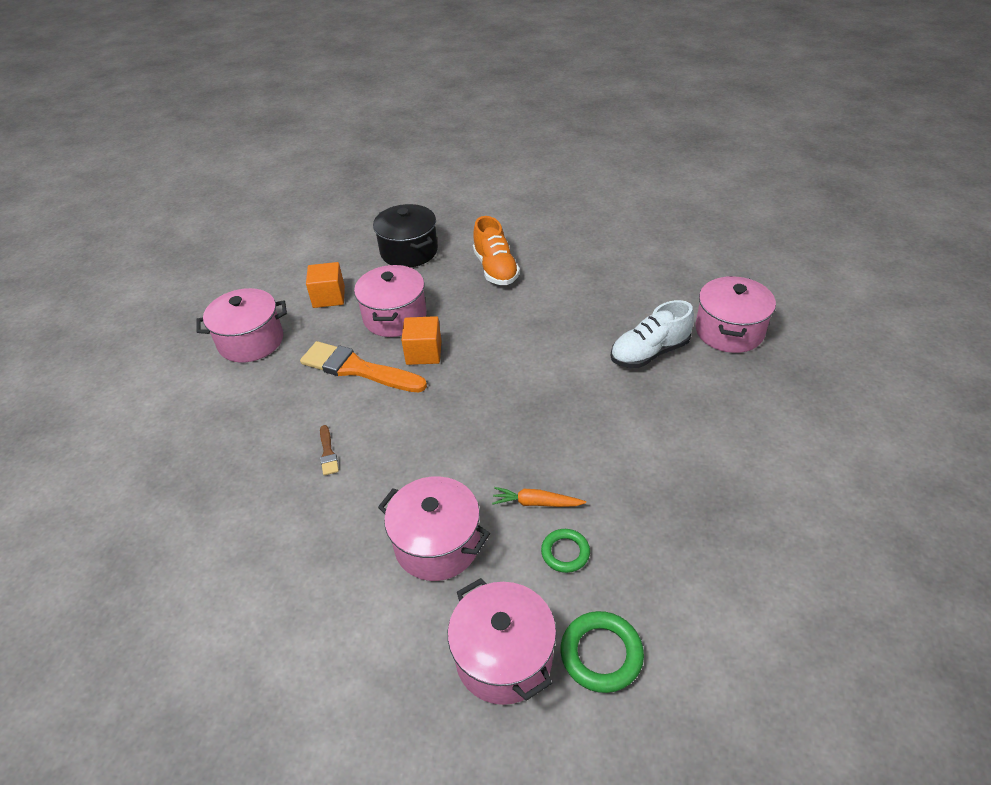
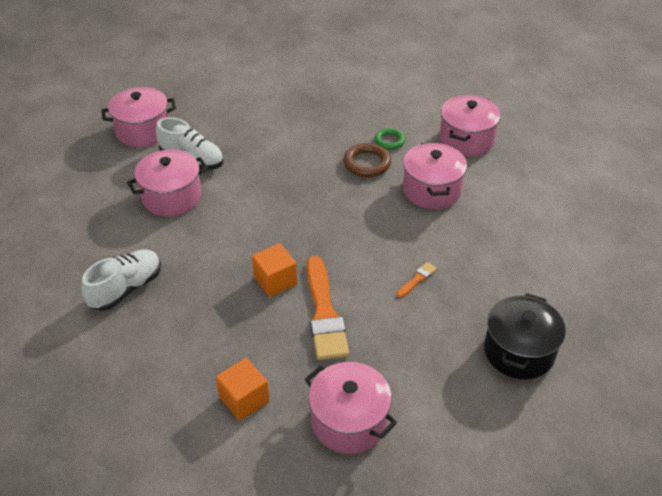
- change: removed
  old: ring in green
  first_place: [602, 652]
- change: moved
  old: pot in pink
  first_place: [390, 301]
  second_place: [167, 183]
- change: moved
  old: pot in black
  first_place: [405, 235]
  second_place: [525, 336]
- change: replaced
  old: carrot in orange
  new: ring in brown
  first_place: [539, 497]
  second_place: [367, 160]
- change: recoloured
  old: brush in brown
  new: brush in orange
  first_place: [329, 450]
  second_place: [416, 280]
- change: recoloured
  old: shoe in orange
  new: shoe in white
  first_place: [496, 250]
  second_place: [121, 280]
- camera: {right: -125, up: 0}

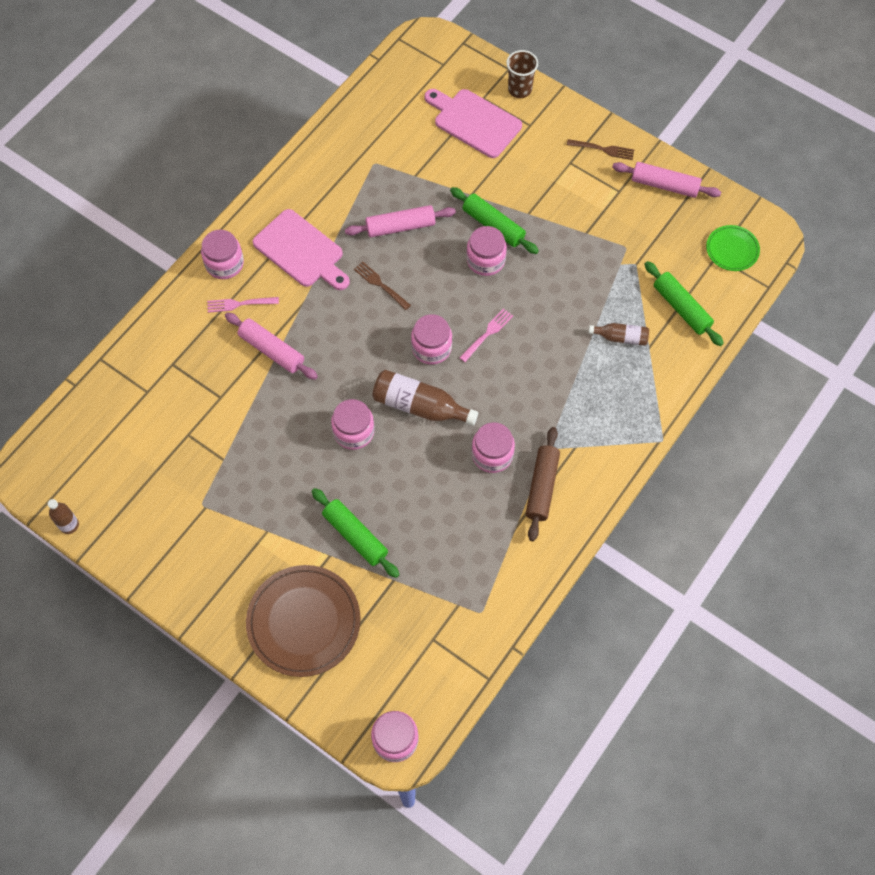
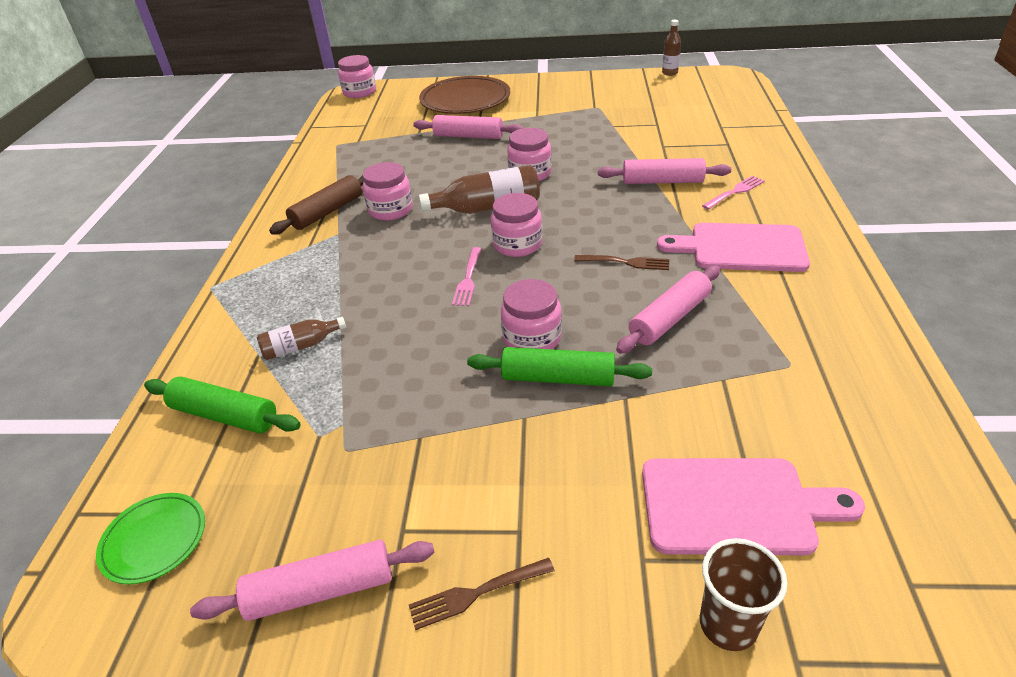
- change: removed
  old: jar in pink
  first_place: [222, 254]
- change: recoloured
  old: rolling pin in green
  new: rolling pin in pink
  first_place: [355, 533]
  second_place: [468, 127]
- change: turned
  old: rolling pin in brown
  first_place: [543, 484]
  second_place: [316, 204]
  degrees: 60
- camera: {right: 150, up: -25}

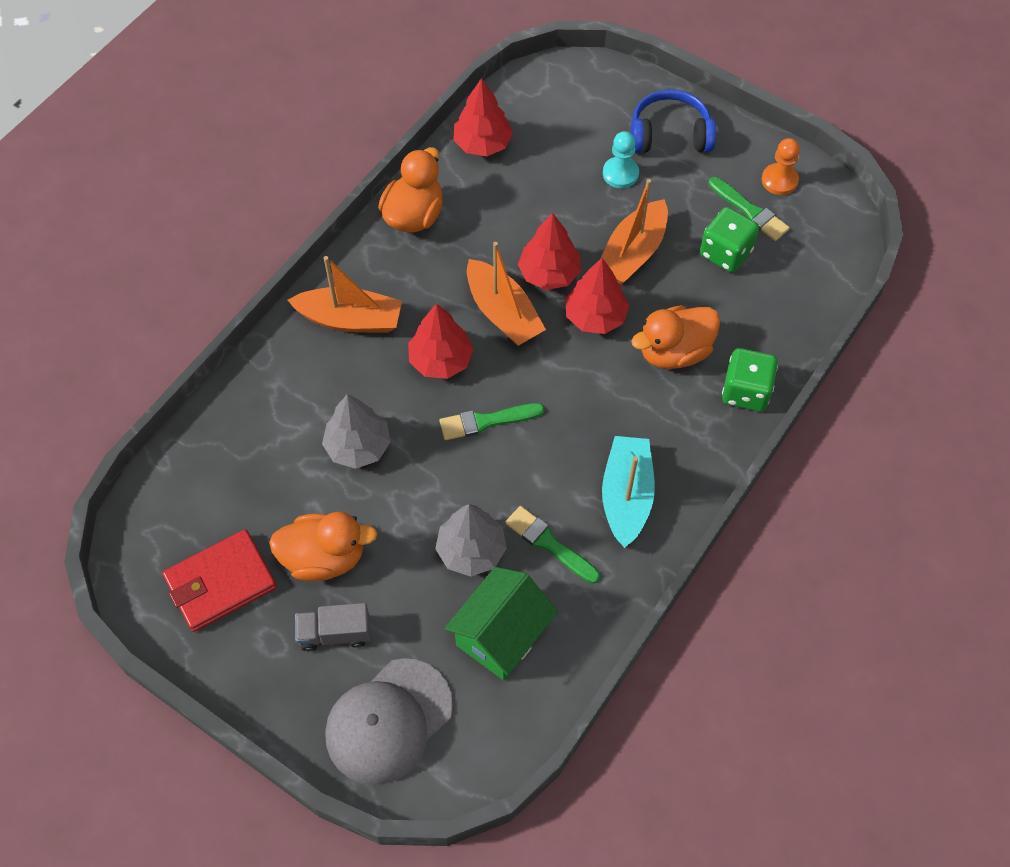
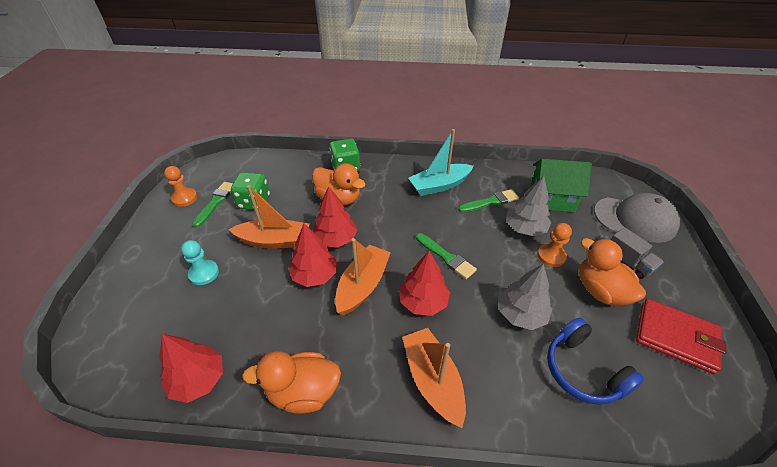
- change: added
  new: pawn in orange
  second_place: [554, 245]
- change: moved
  old: headphones in blue
  first_place: [673, 121]
  second_place: [595, 361]
- change: turned
  old: brush in green
  first_place: [552, 545]
  second_place: [488, 200]
  degrees: -120
- camera: {right: -120, up: -15}

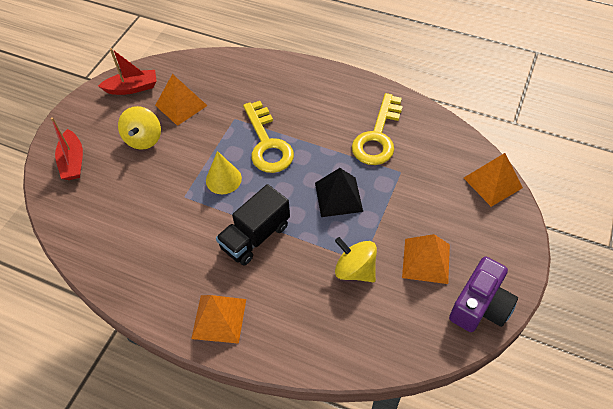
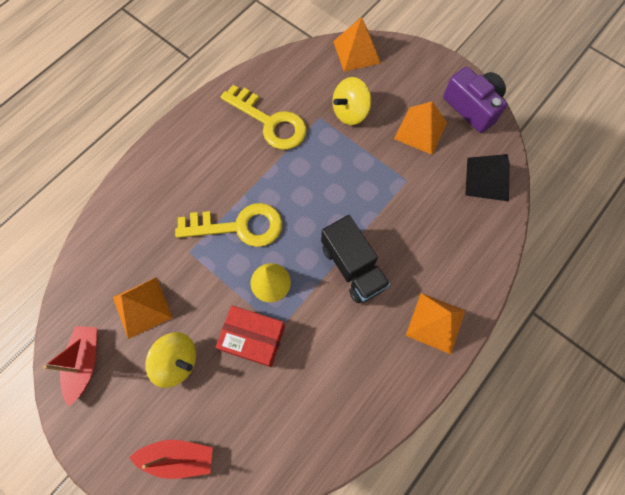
- change: added
  new: box in red
  second_place: [250, 336]
- change: moved
  old: pyramid in black
  first_place: [339, 192]
  second_place: [487, 178]
- change: moved
  old: spinning top in yellow
  first_place: [356, 259]
  second_place: [351, 101]
- camera: {right: -75, up: 15}

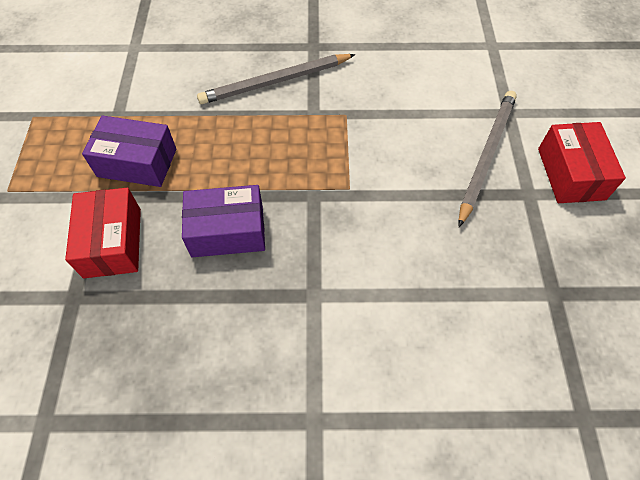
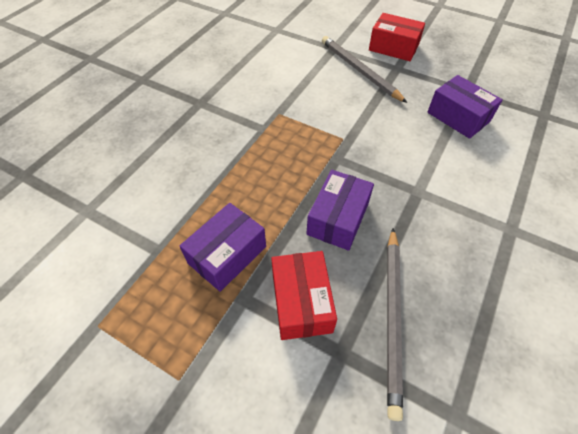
- change: added
  new: box in purple
  second_place: [465, 107]
- change: moved
  old: pencil in grey
  first_place: [276, 79]
  second_place: [395, 324]
- change: turned
  old: box in red
  first_place: [103, 233]
  second_place: [304, 295]
  degrees: 60
- camera: {right: -60, up: -5}

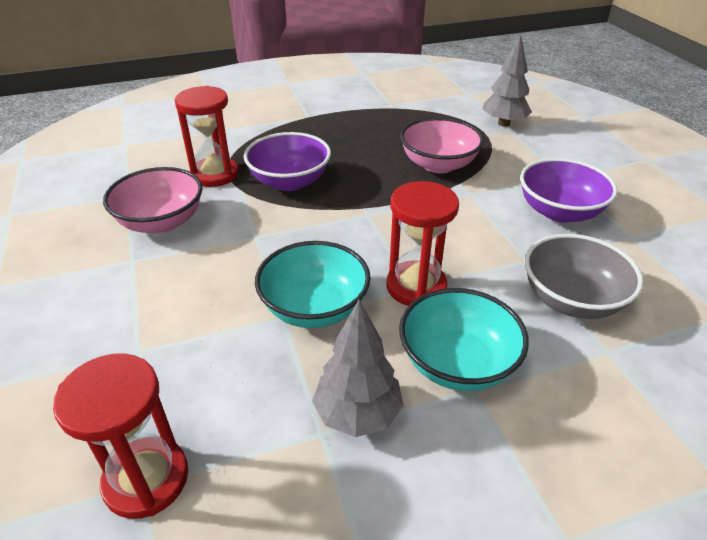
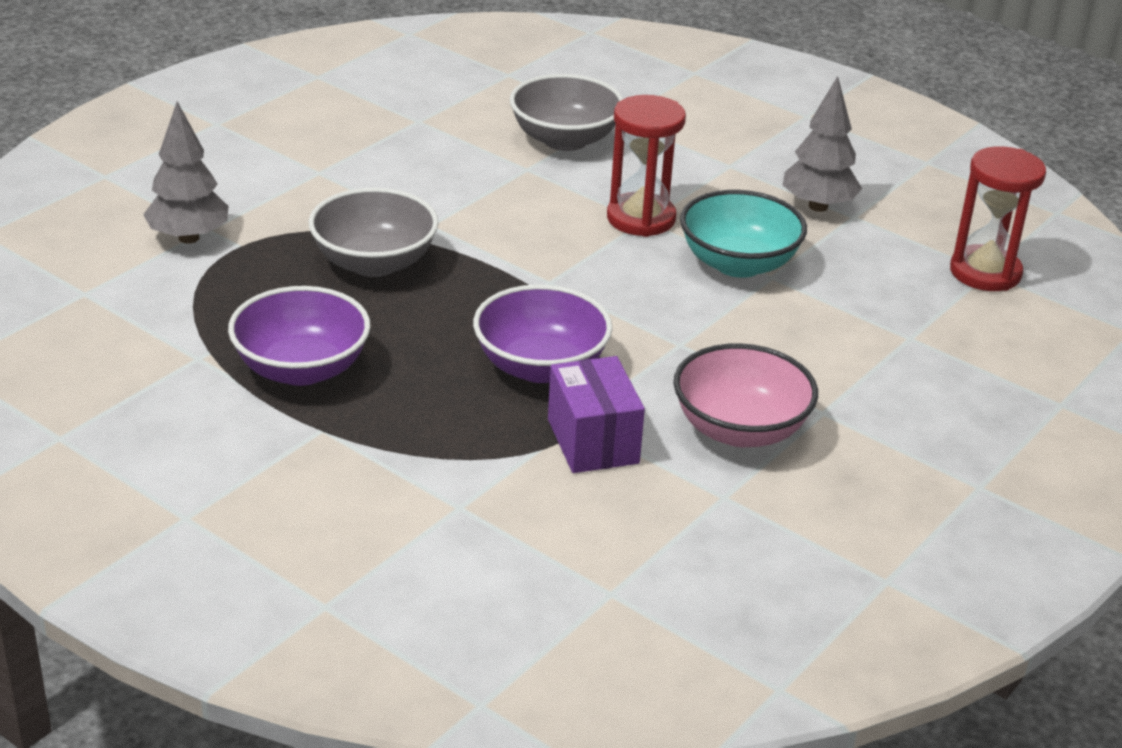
- change: removed
  old: bowl in turquoise
  first_place: [464, 339]
- change: moved
  old: bowl in purple
  first_place: [569, 190]
  second_place: [299, 336]
- change: replaced
  old: hourglass in red
  new: box in purple
  first_place: [207, 136]
  second_place: [596, 414]
- change: recoloured
  old: bowl in pink
  new: bowl in grey
  first_place: [442, 145]
  second_place: [374, 232]
- camera: {right: -125, up: -5}

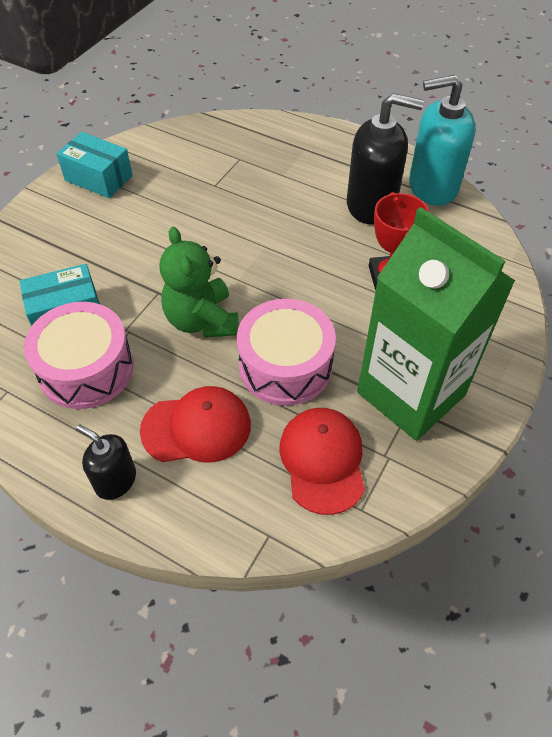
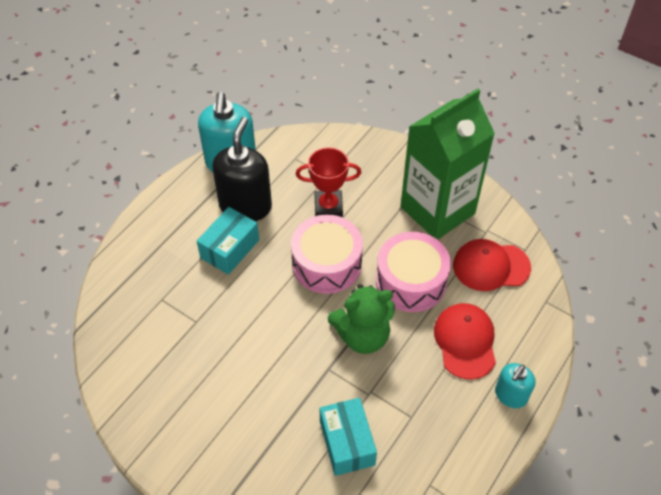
- change: moved
  old: drum in pink
  first_place: [79, 355]
  second_place: [327, 254]
- change: moved
  old: box in turquoise
  first_place: [94, 165]
  second_place: [228, 241]
- change: recoloured
  old: soap dispenser in black
  new: soap dispenser in turquoise
  first_place: [106, 462]
  second_place: [515, 385]
- camera: {right: -85, up: 0}

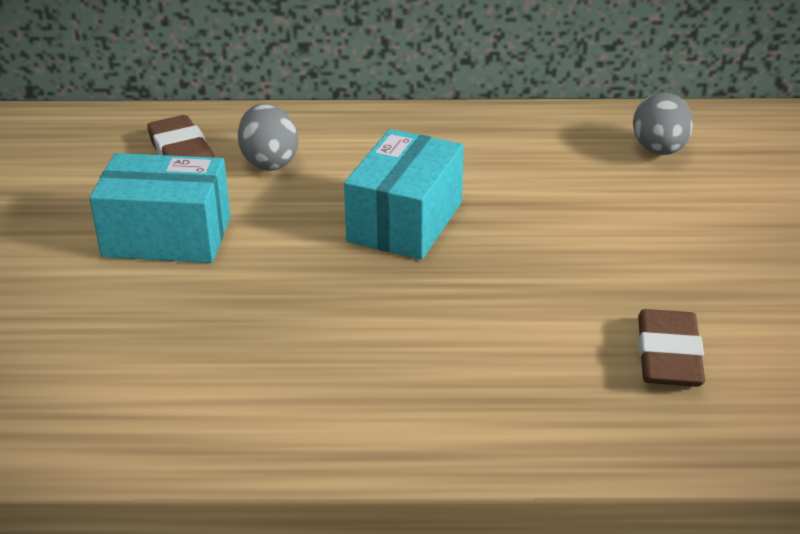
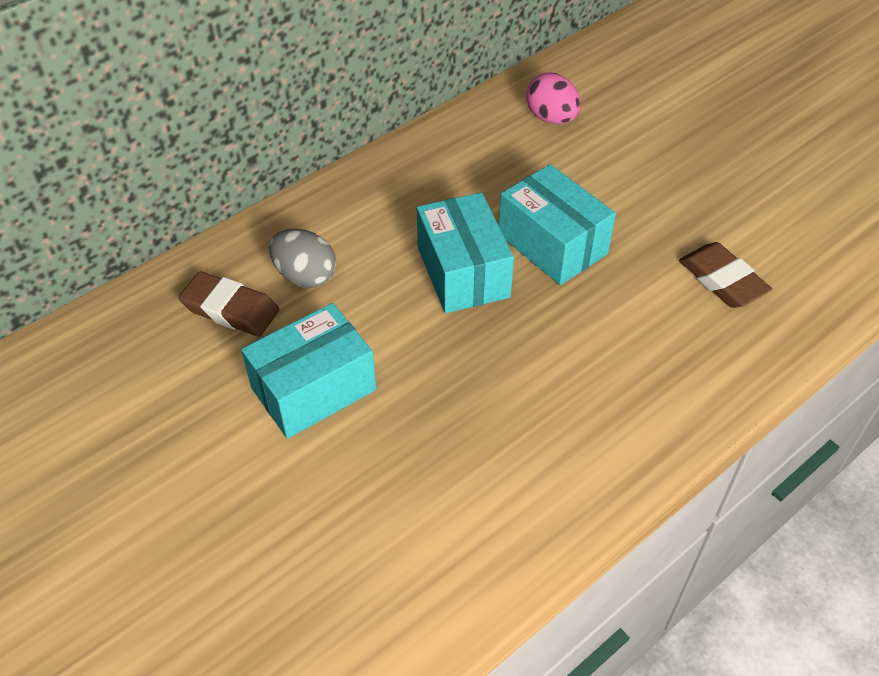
- change: added
  new: box in turquoise
  second_place: [557, 224]
- change: recoloured
  old: egg in grey
  new: egg in pink
  first_place: [663, 123]
  second_place: [553, 98]
- camera: {right: -40, up: 15}

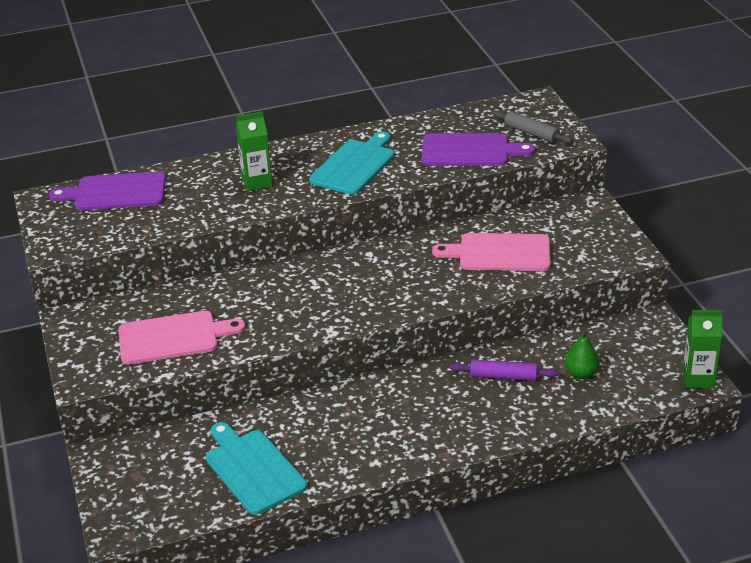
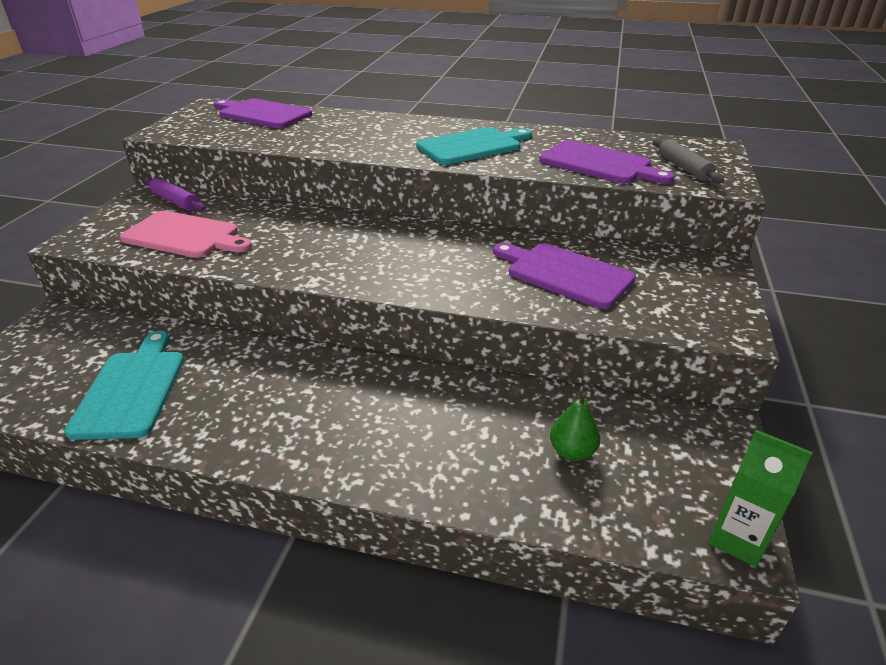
- change: removed
  old: carton in green
  first_place: [254, 151]
- change: moved
  old: rolling pin in purple
  first_place: [504, 370]
  second_place: [175, 194]
- change: recoloured
  old: cutting board in pink
  new: cutting board in purple
  first_place: [491, 252]
  second_place: [564, 276]
- camera: {right: 30, up: 0}

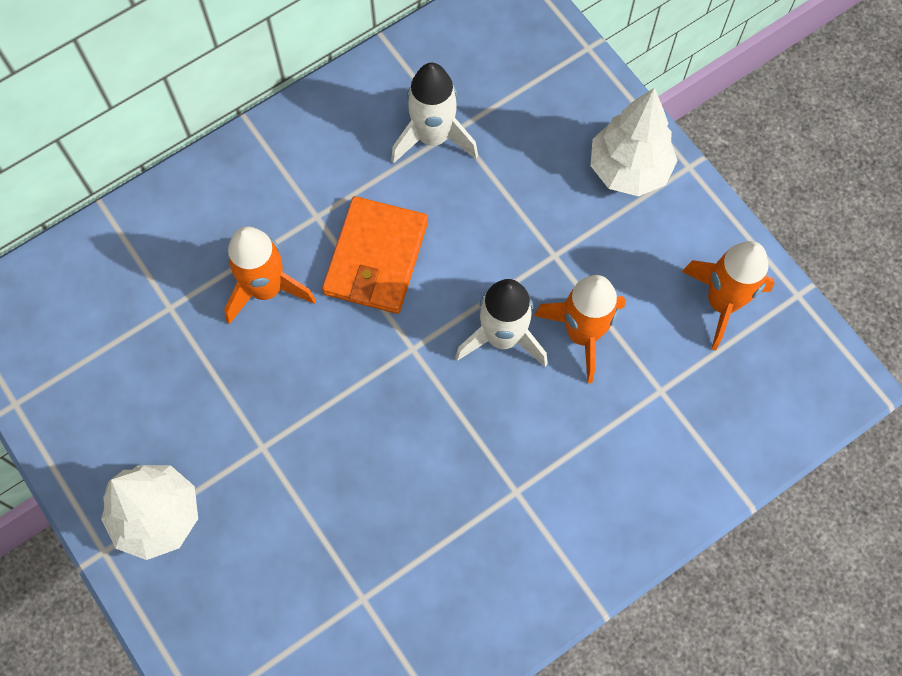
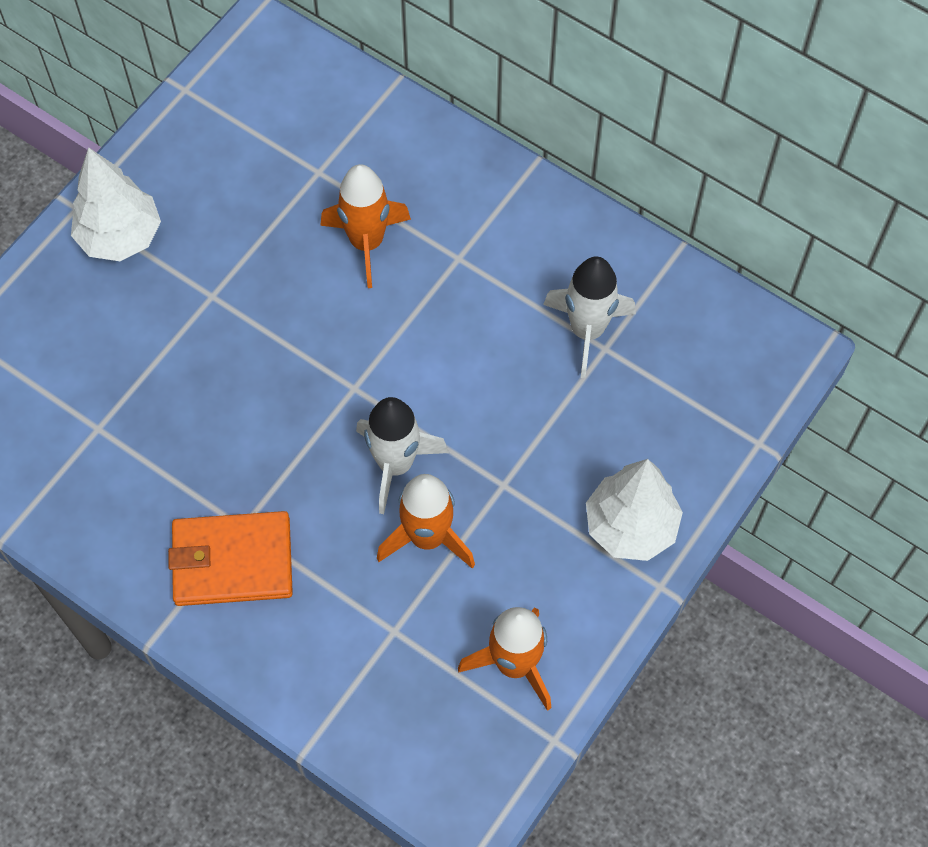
- change: moved
  old: wallet in orange
  first_place: [375, 255]
  second_place: [230, 558]
- camera: {right: 70, up: -5}

